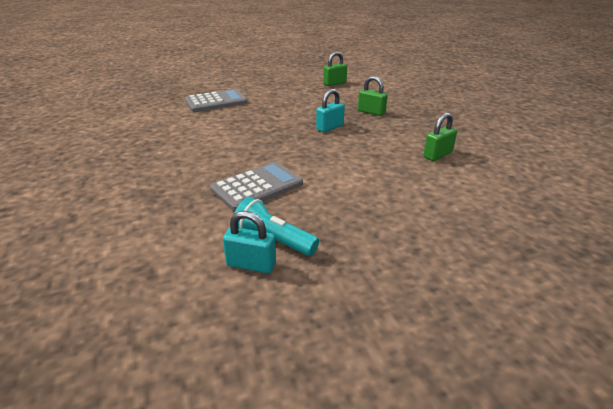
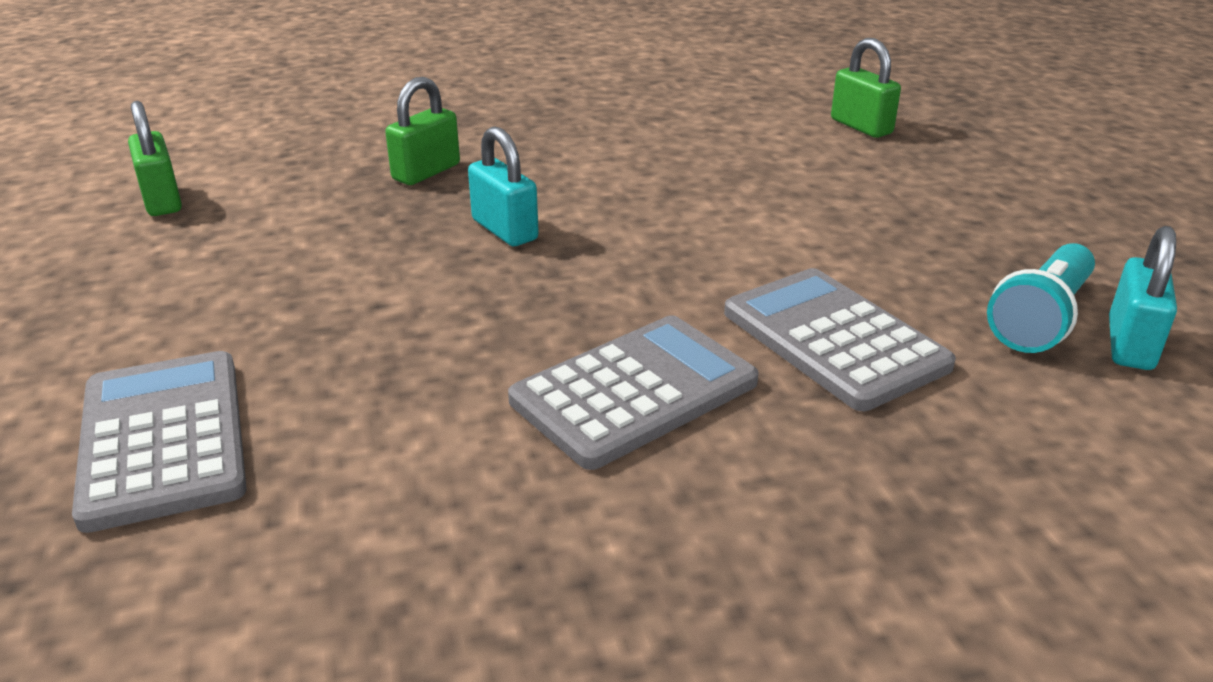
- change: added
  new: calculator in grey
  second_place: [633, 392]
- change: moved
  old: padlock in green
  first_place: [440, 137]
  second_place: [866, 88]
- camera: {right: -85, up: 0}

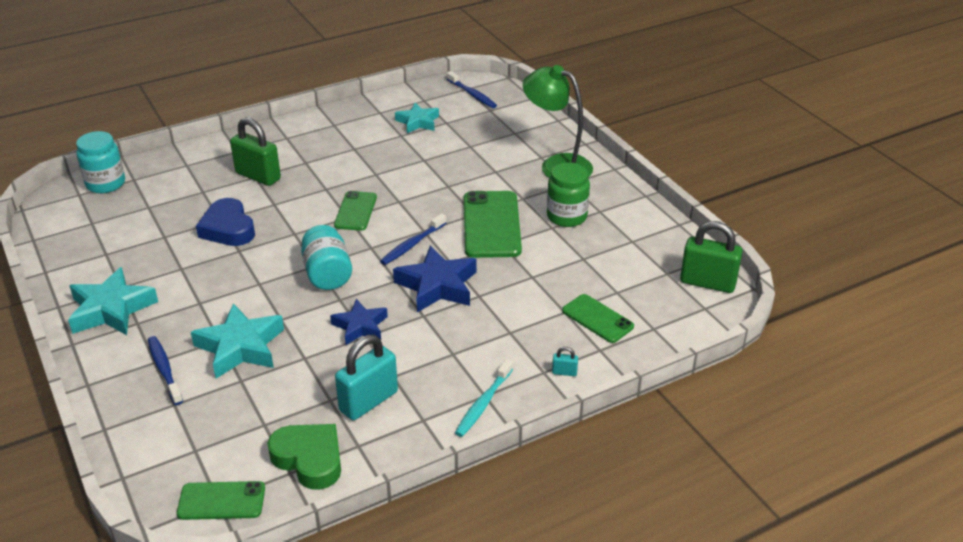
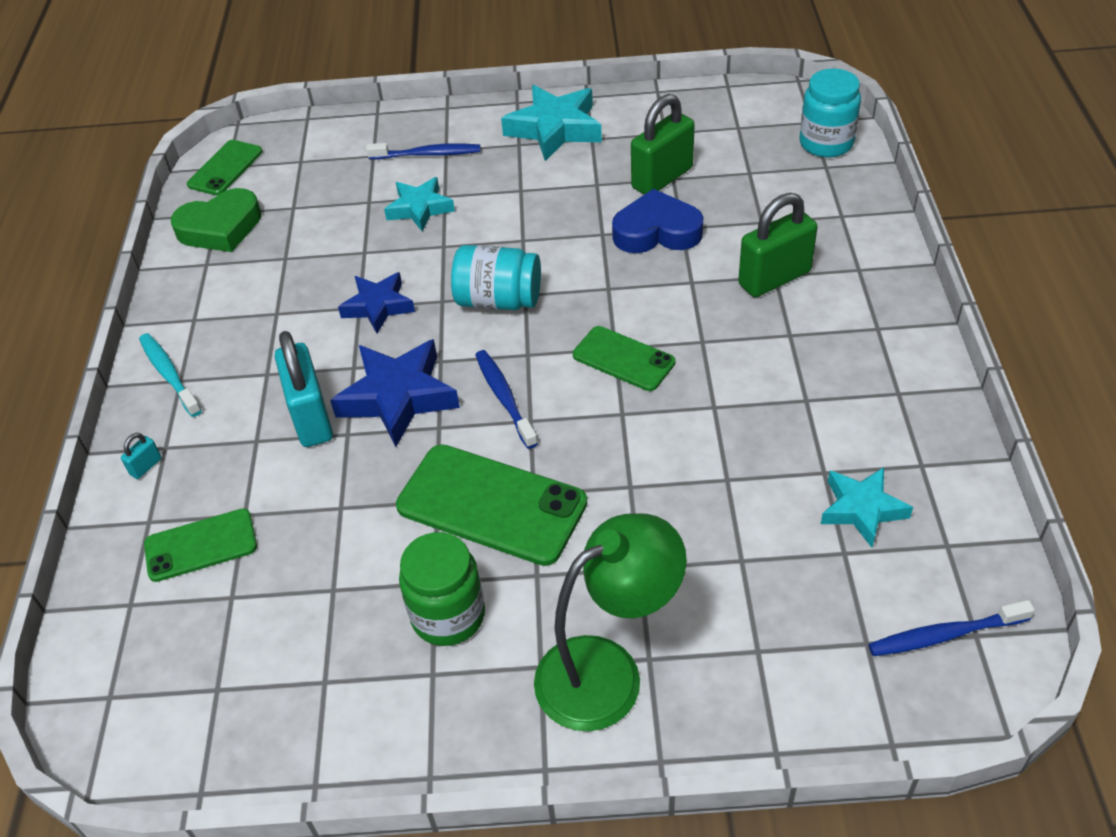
- change: moved
  old: padlock in turquoise
  first_place: [366, 377]
  second_place: [304, 389]
- change: moved
  old: padlock in green
  first_place: [711, 257]
  second_place: [663, 144]
- change: resized
  old: star in turquoise
  first_place: [237, 341]
  second_place: [419, 204]
  factor: 0.64
- camera: {right: 120, up: 10}

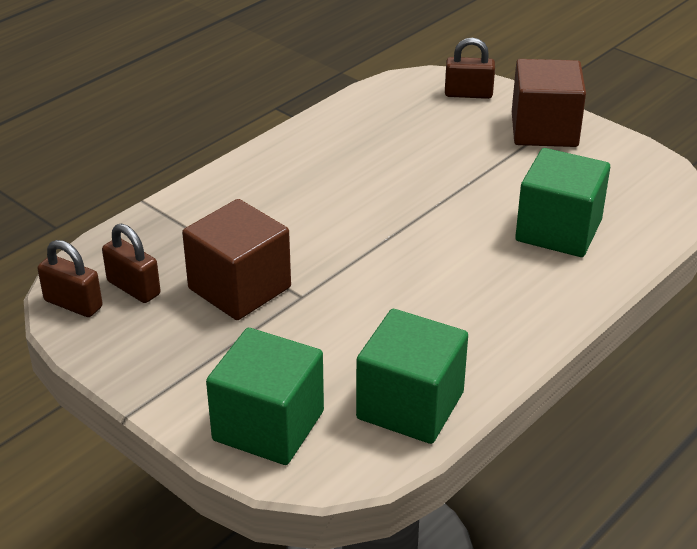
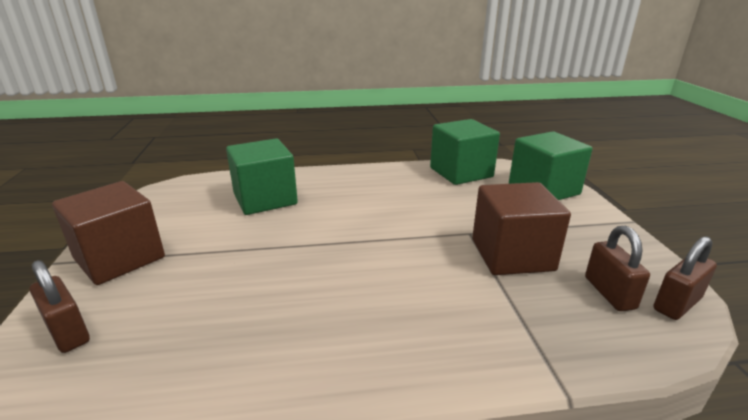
- change: turned
  old: padlock in brown
  first_place: [70, 278]
  second_place: [685, 278]
  degrees: 75
- camera: {right: -140, up: -10}

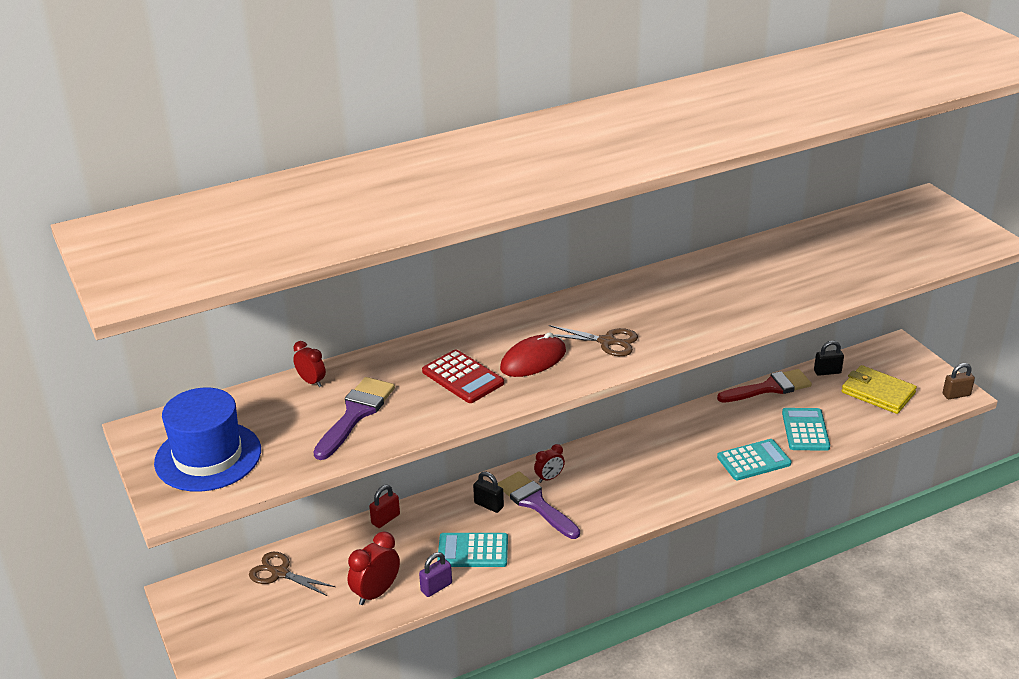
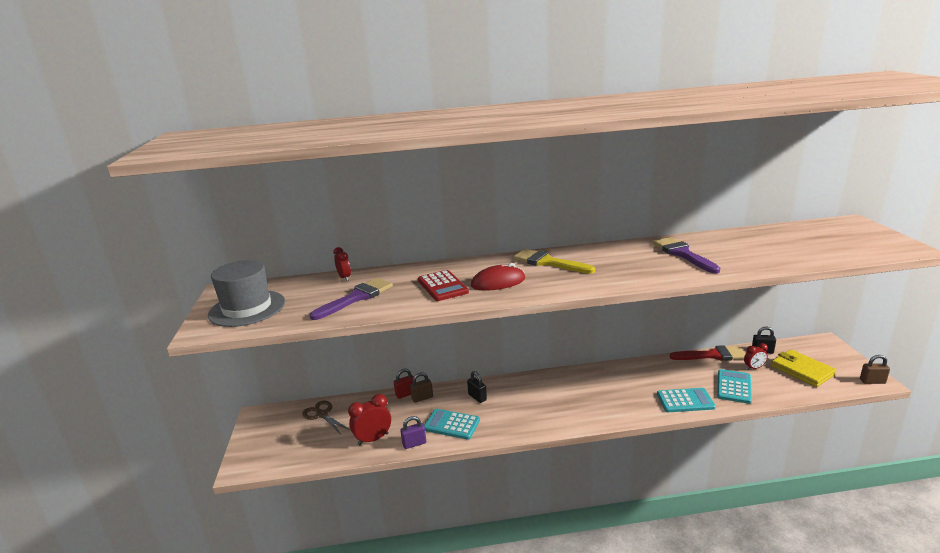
- change: removed
  old: scissors in brown
  first_place: [593, 340]
- change: added
  new: padlock in brown
  second_place: [421, 387]
- change: added
  new: brush in yellow
  second_place: [554, 261]
- change: moved
  old: brush in purple
  first_place: [539, 505]
  second_place: [686, 255]
- change: moved
  old: clock in red
  first_place: [549, 463]
  second_place: [756, 356]
- change: recoloured
  old: hat in blue
  new: hat in grey
  first_place: [207, 440]
  second_place: [246, 293]
- camera: {right: 20, up: -10}

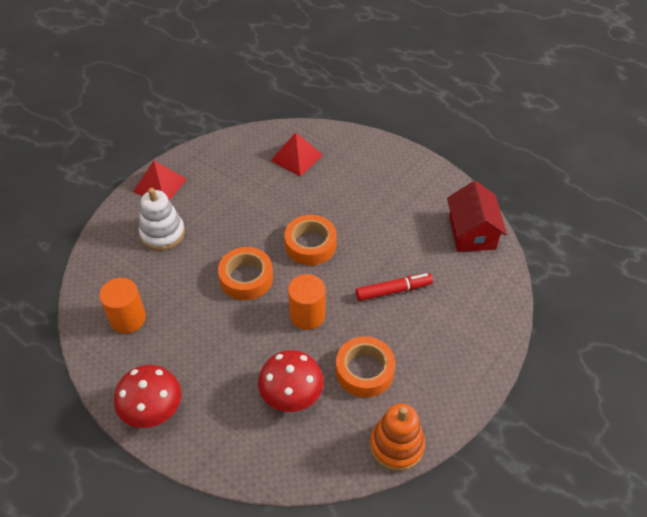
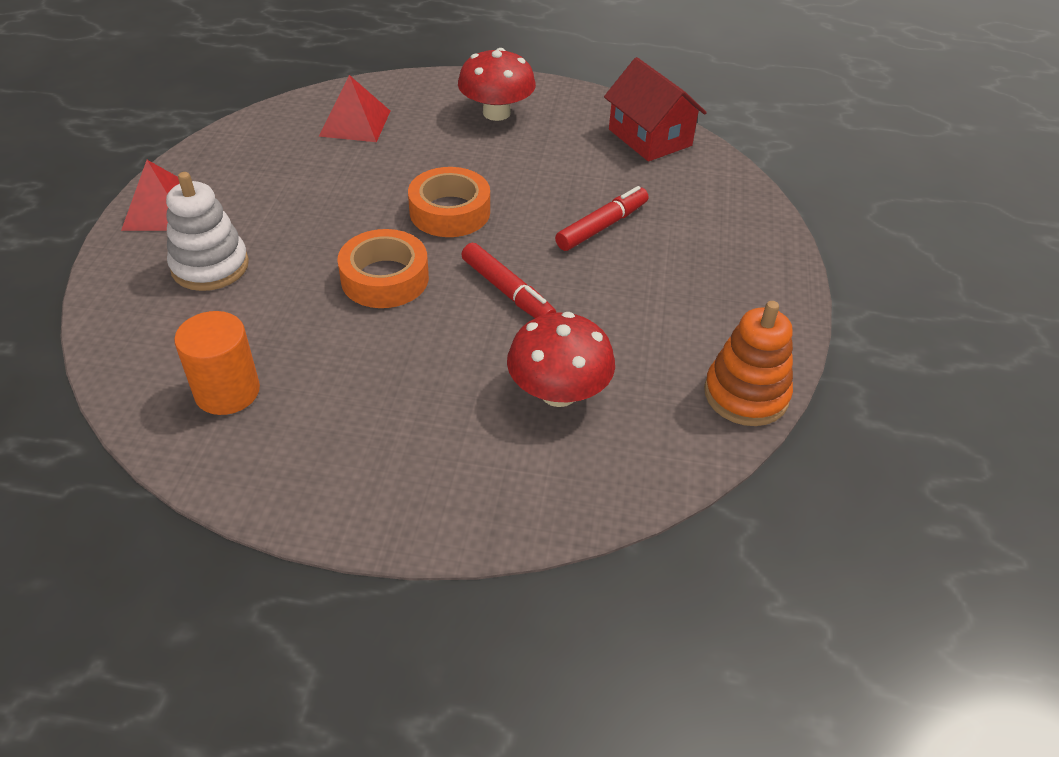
- change: removed
  old: tape in orange
  first_place: [365, 366]
- change: moved
  old: mushroom in red
  first_place: [147, 396]
  second_place: [497, 84]
- change: replaced
  old: cylinder in orange
  new: marker in red
  first_place: [307, 302]
  second_place: [509, 280]
- camera: {right: -30, up: -5}

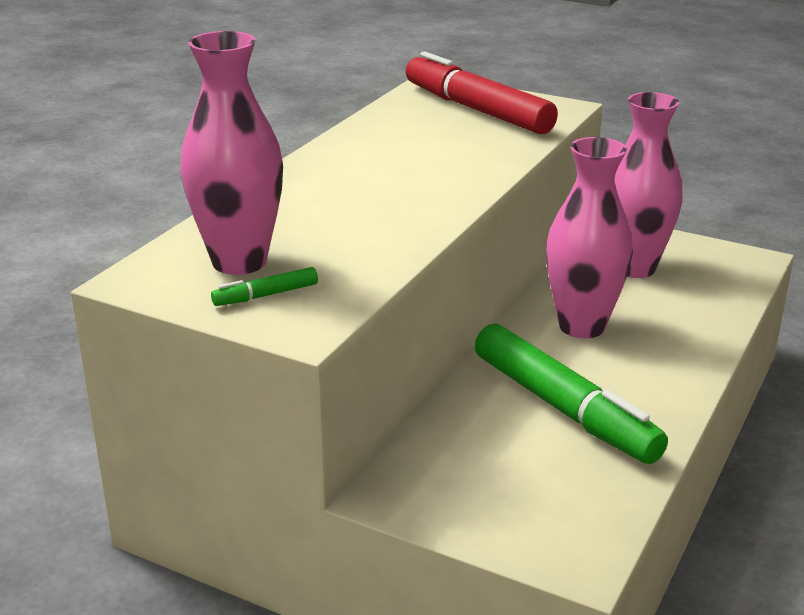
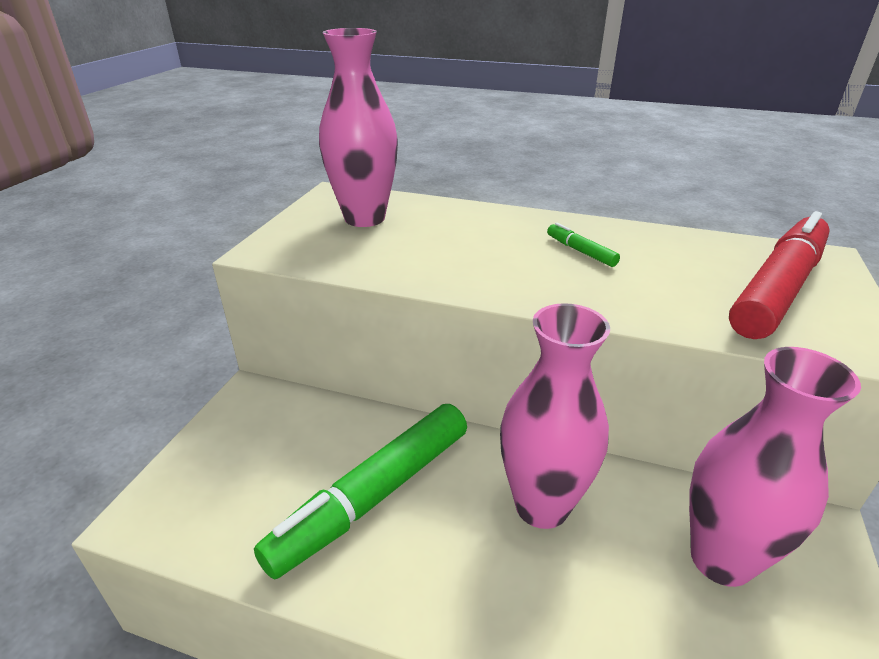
- change: moved
  old: marker in green
  first_place: [264, 286]
  second_place: [583, 245]
- camera: {right: 80, up: 5}

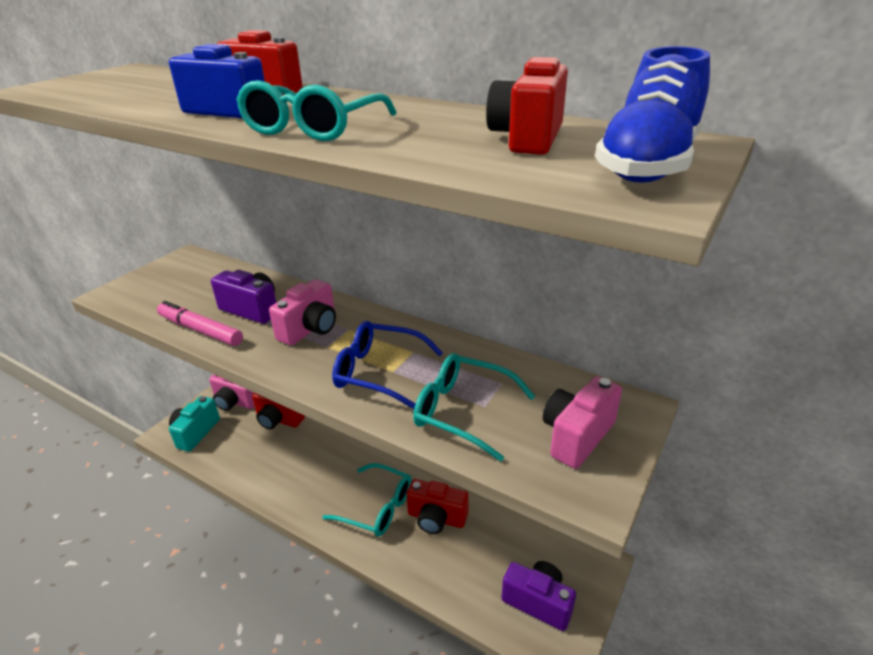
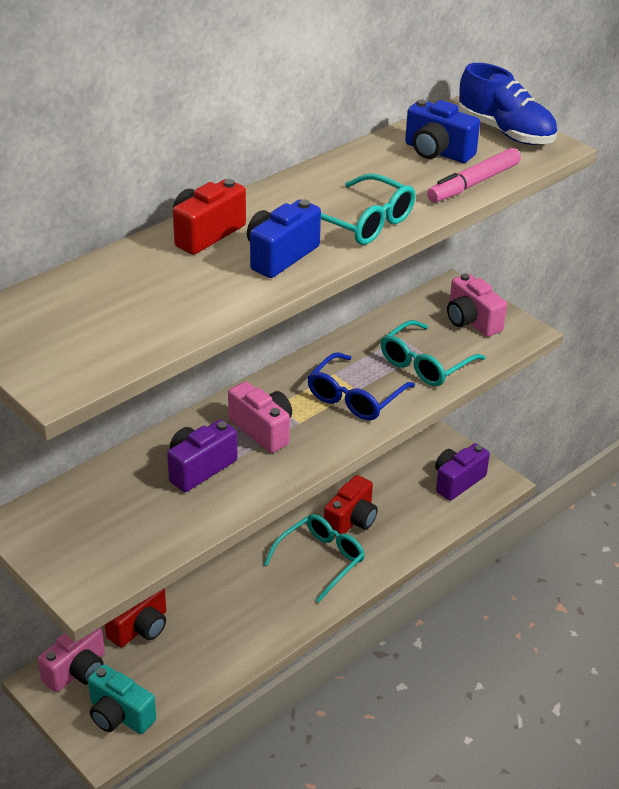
- change: moved
  old: marker in pink
  first_place: [200, 323]
  second_place: [474, 175]
- change: recoloured
  old: camera in red
  new: camera in blue
  first_place: [527, 106]
  second_place: [442, 131]
- camera: {right: -75, up: 5}

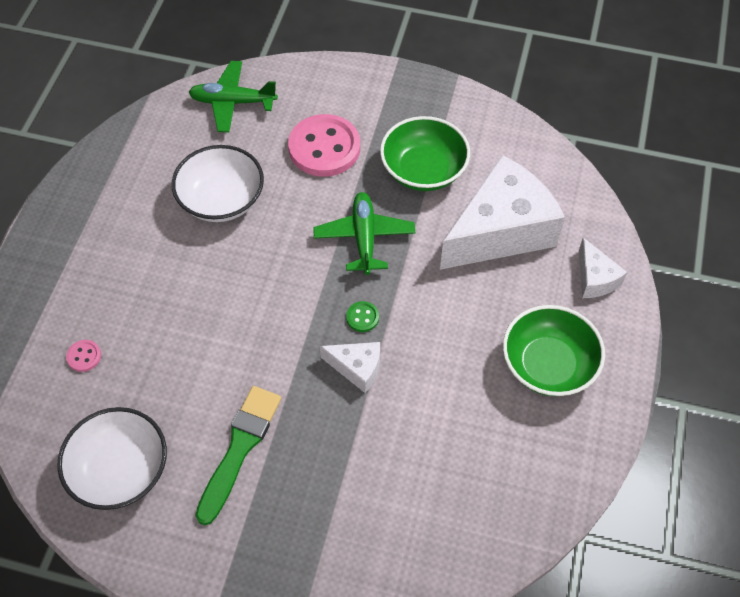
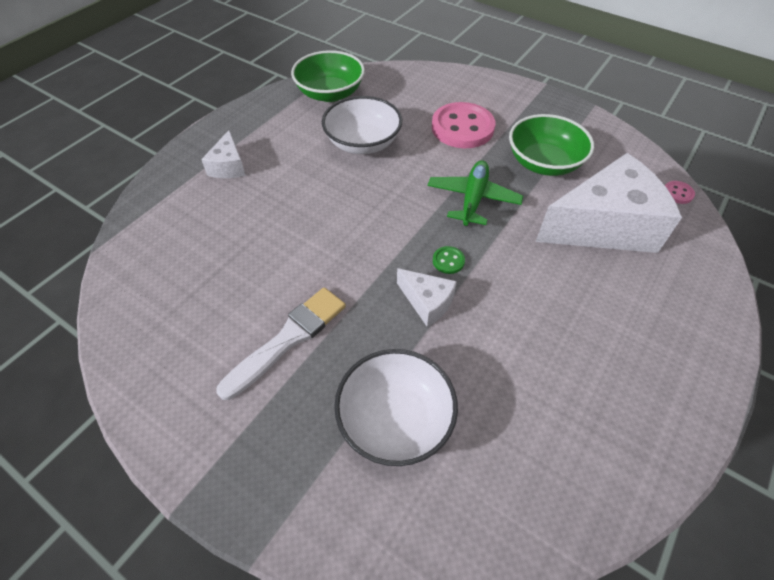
- change: removed
  old: plane in green
  first_place: [233, 96]
- change: moved
  old: bowl in white
  first_place: [112, 458]
  second_place: [396, 407]
- change: moved
  old: button in pink
  first_place: [83, 356]
  second_place: [680, 192]
- change: moved
  old: bowl in green
  first_place: [554, 350]
  second_place: [328, 76]
- change: moved
  old: cheese in white
  first_place: [603, 268]
  second_place: [223, 154]
- change: recoloured
  old: brush in green
  new: brush in white
  first_place: [238, 456]
  second_place: [281, 343]
- camera: {right: 20, up: -5}

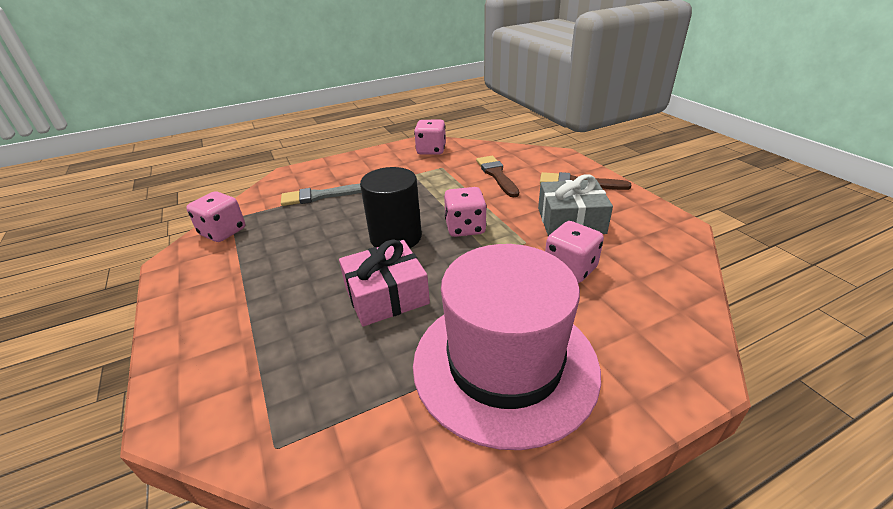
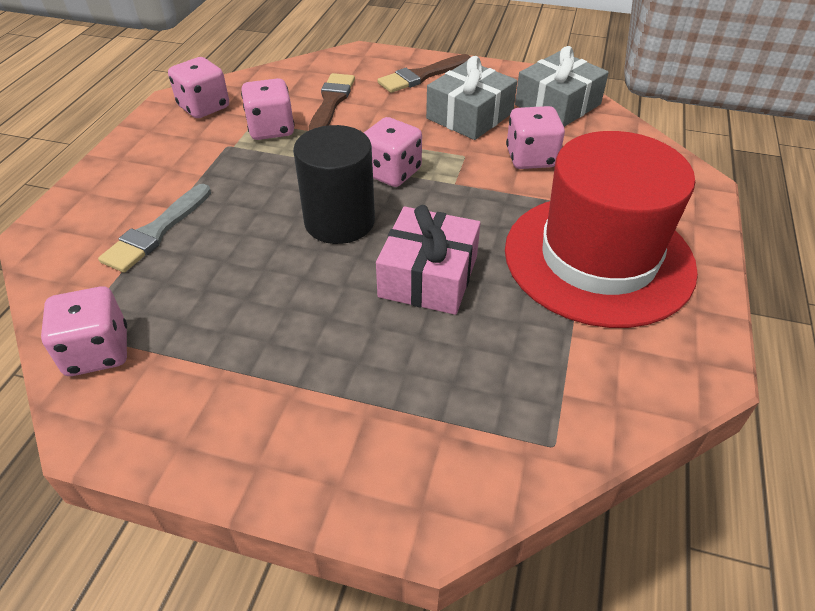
- change: added
  new: dice in pink
  second_place: [268, 109]
- change: added
  new: gift in grey
  second_place: [562, 86]
- change: recoloured
  old: hat in pink
  new: hat in red
  first_place: [507, 347]
  second_place: [601, 229]
- change: turned
  old: brush in brown
  first_place: [497, 176]
  second_place: [331, 102]
  degrees: 75
- camera: {right: -50, up: 10}

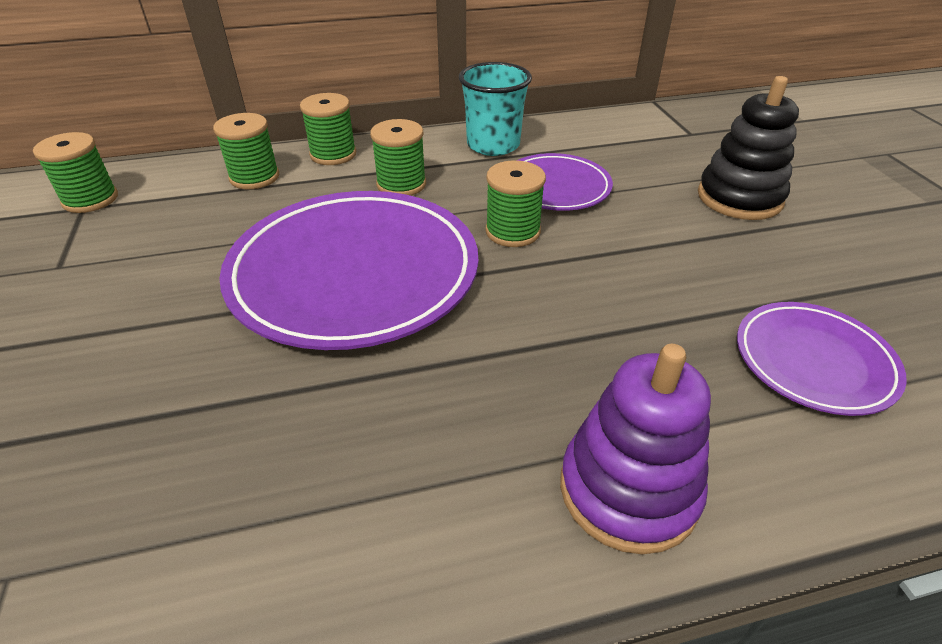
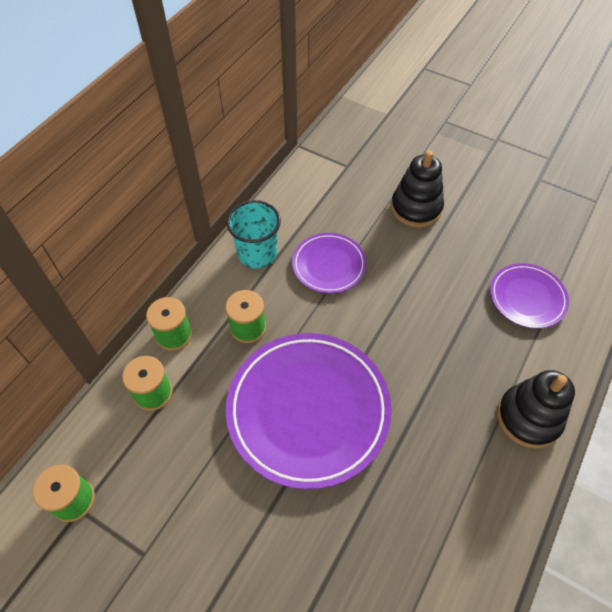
- change: removed
  old: spool in green
  first_place: [515, 203]
- change: recoloured
  old: stacking toy in purple
  new: stacking toy in black
  first_place: [635, 449]
  second_place: [536, 409]
- camera: {right: -45, up: 15}

